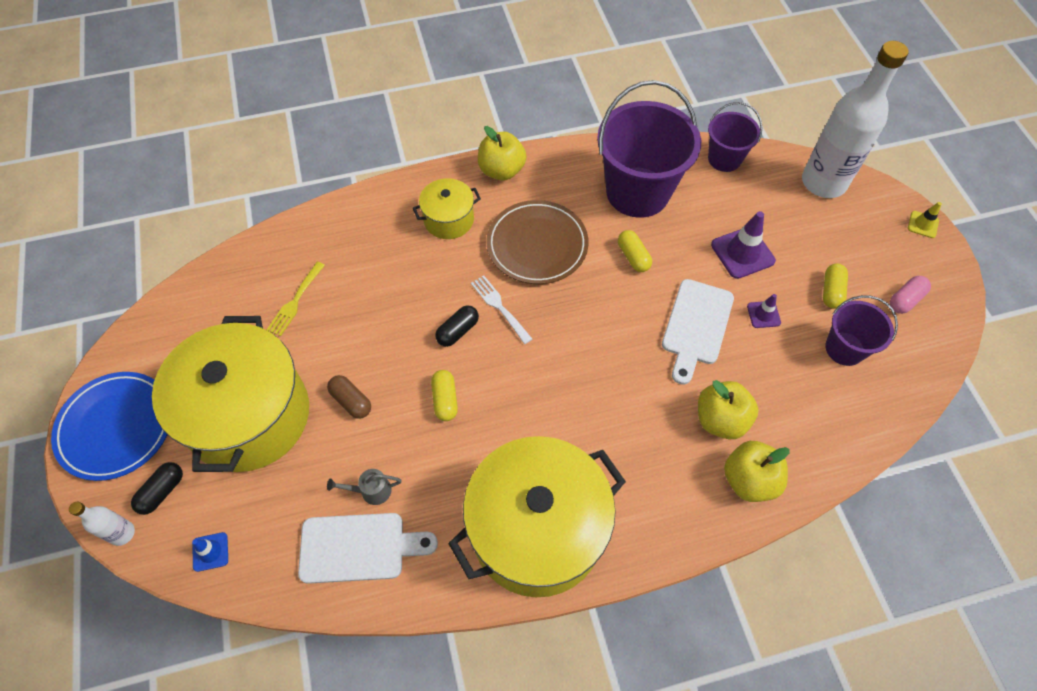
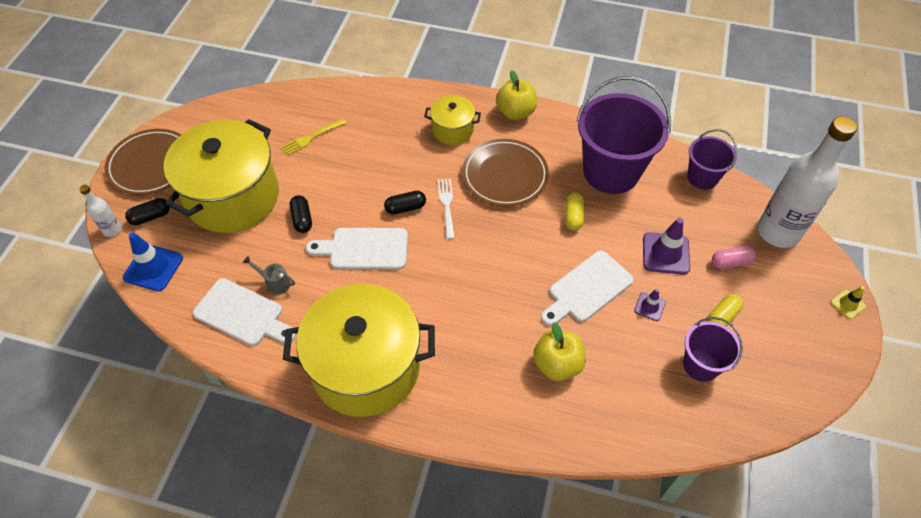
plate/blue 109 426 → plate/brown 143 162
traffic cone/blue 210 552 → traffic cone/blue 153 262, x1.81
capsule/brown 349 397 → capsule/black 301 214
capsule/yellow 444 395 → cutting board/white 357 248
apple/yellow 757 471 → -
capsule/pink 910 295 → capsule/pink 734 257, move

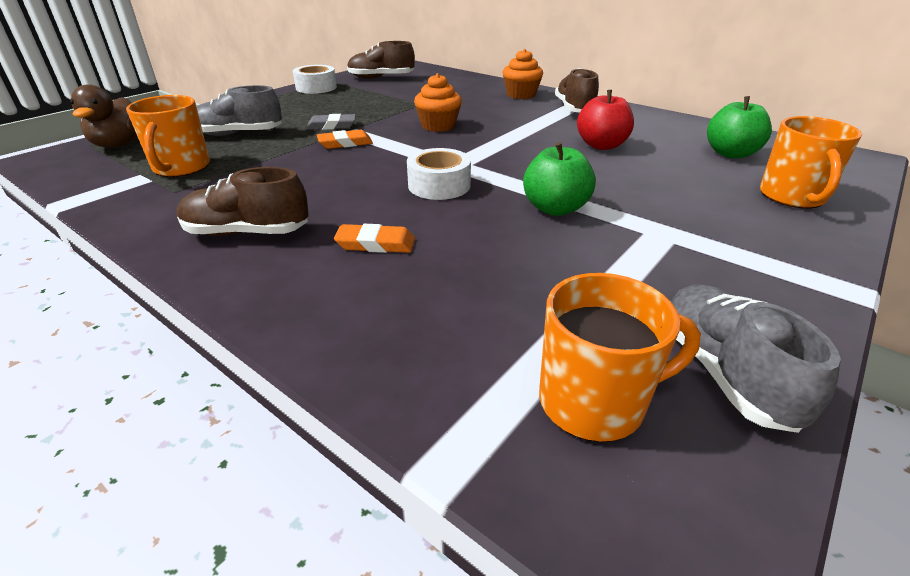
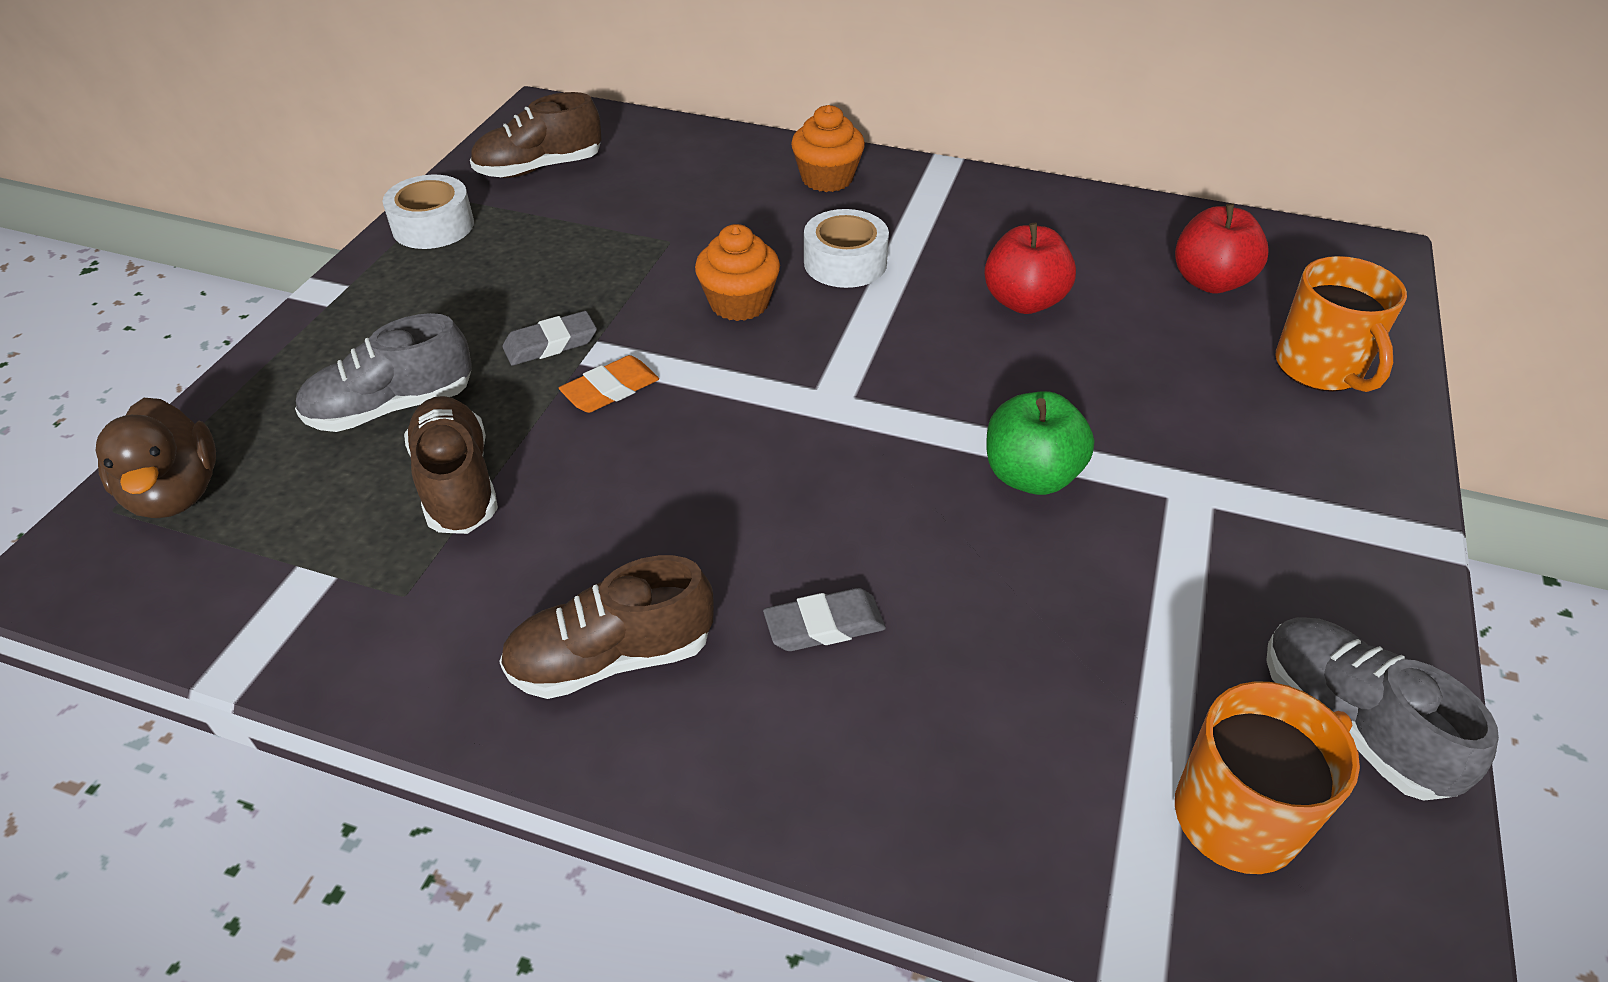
mug/orange 168 136 → -
eraser/orange 374 238 → eraser/grey 824 619
tape/white 439 174 → tape/white 846 248, move
shoe/brown 577 90 → shoe/brown 451 465, move
apple/green 739 127 → apple/red 1222 248

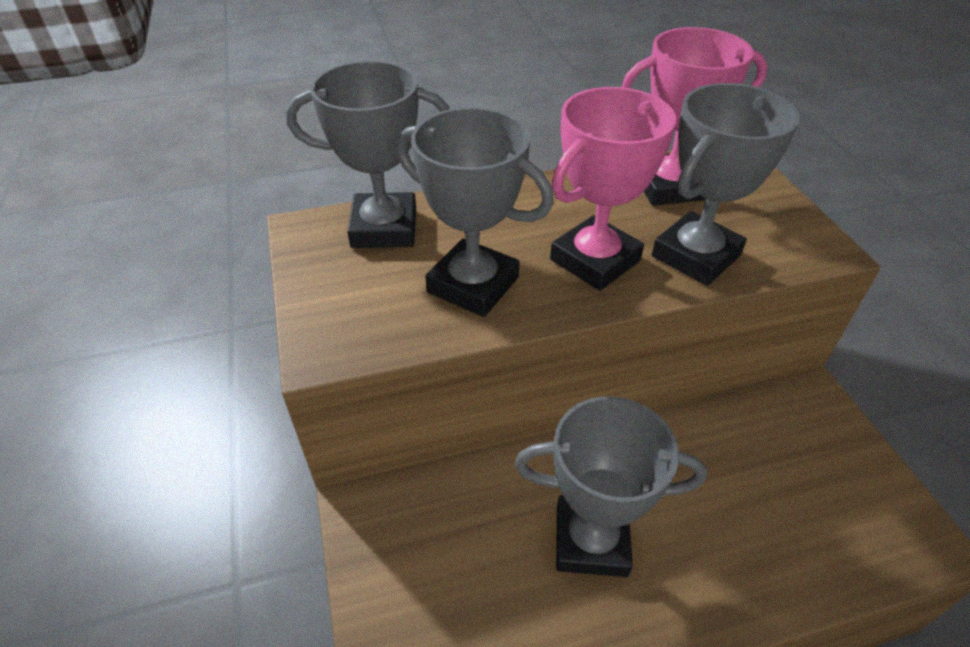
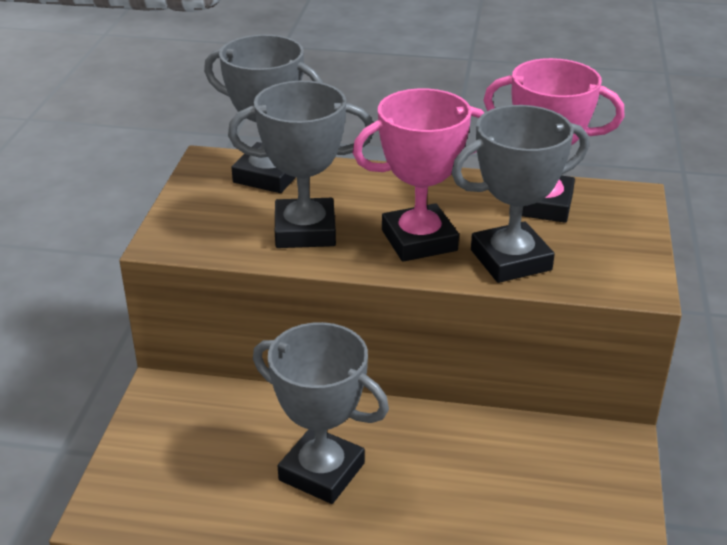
trophy/grey 475 212 → trophy/grey 300 164, 60 degrees counterclockwise

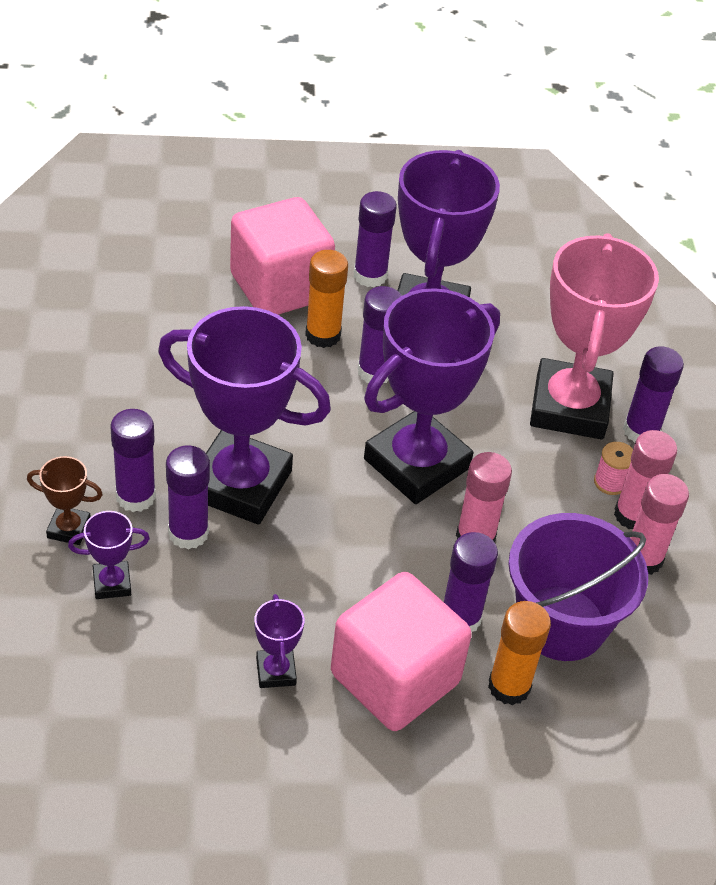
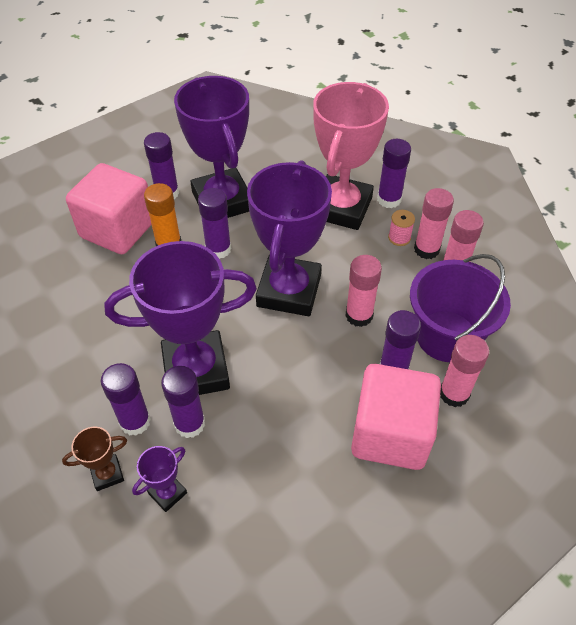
trophy/purple 279 641 → -
glue stick/orange 519 653 → glue stick/pink 464 371
trophy/pink 594 336 → trophy/pink 351 156, 45 degrees clockwise

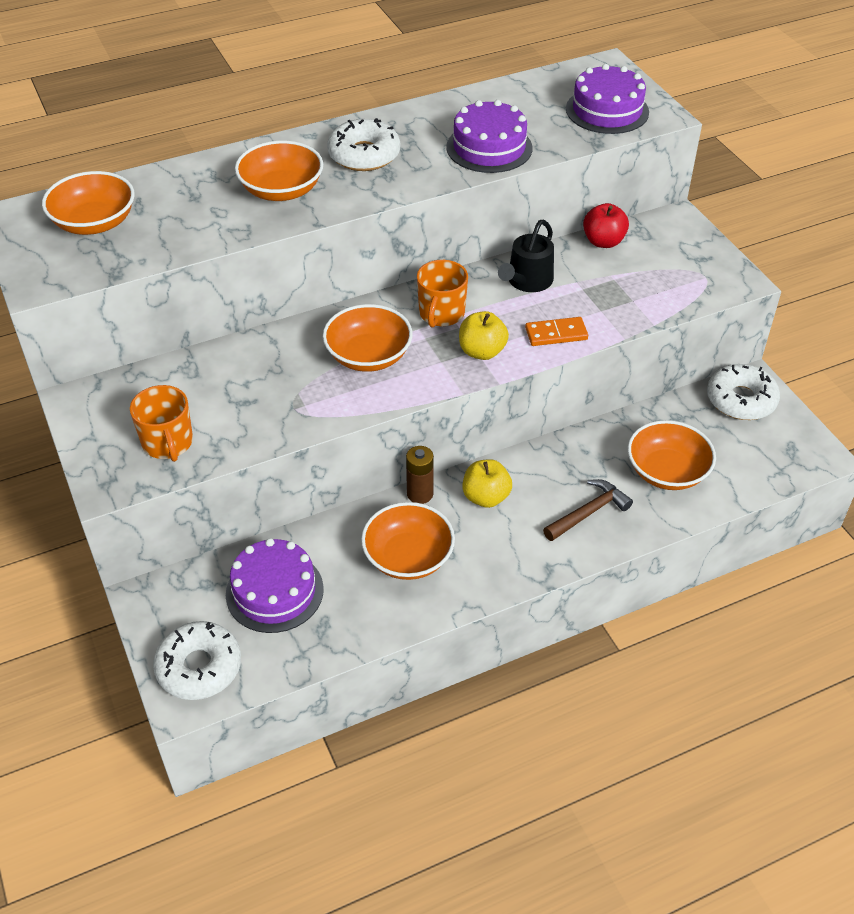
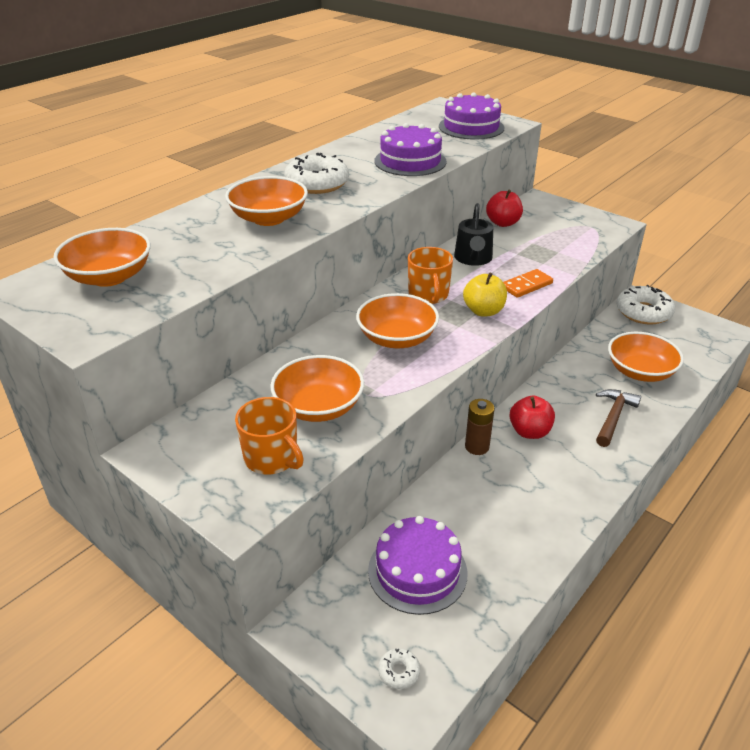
donut/white 197 660 → donut/white 399 668, x0.45
bowl/orange 408 541 → bowl/orange 317 388, move
apple/yellow 487 483 → apple/red 532 417

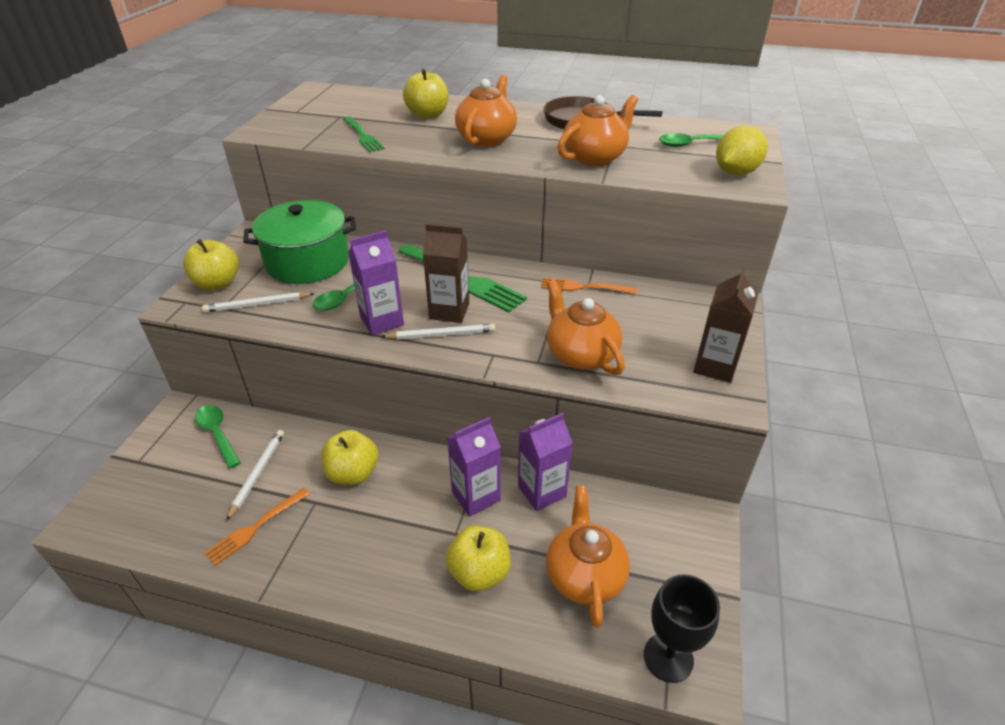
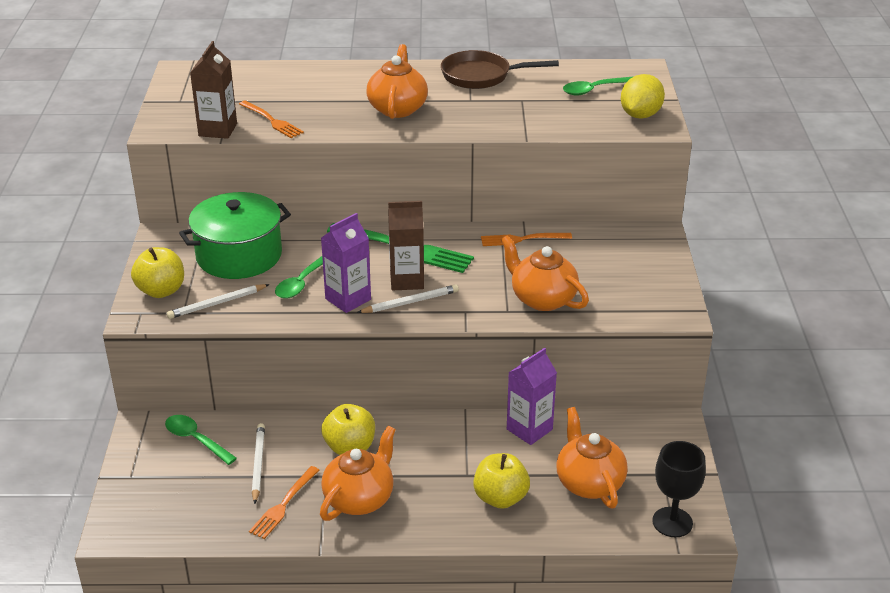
fork/green 364 134 → fork/orange 271 119
apple/yellow 425 94 → -
carton/purple 474 466 → -
teapot/orange 597 130 → teapot/orange 358 473, move
carton/brown 725 325 → carton/brown 213 90, move

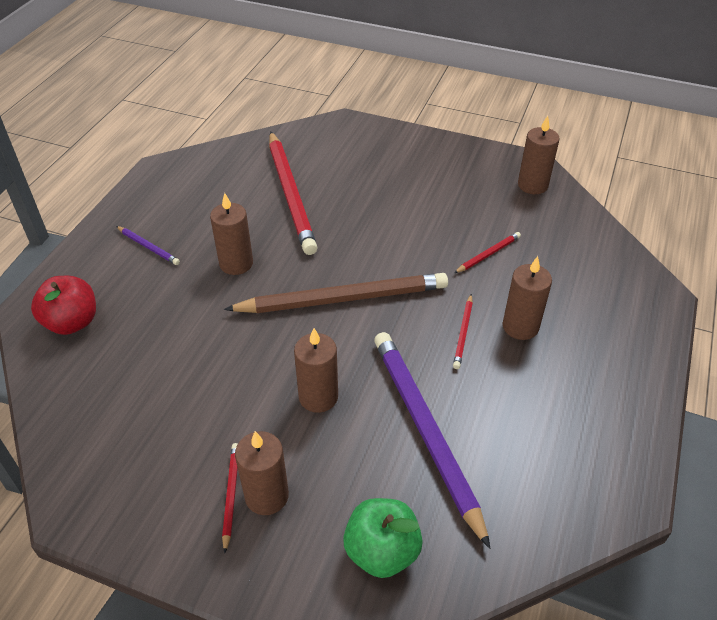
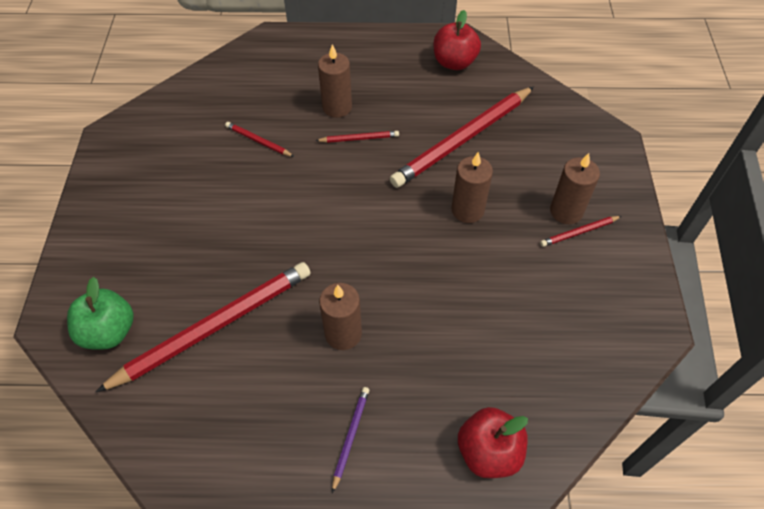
pencil/brown 336 293 → -
apple/green 383 538 → apple/green 100 313, move
pencil/purple 432 440 → pencil/red 462 137
candle/brown 538 155 → -
- → apple/red 457 40

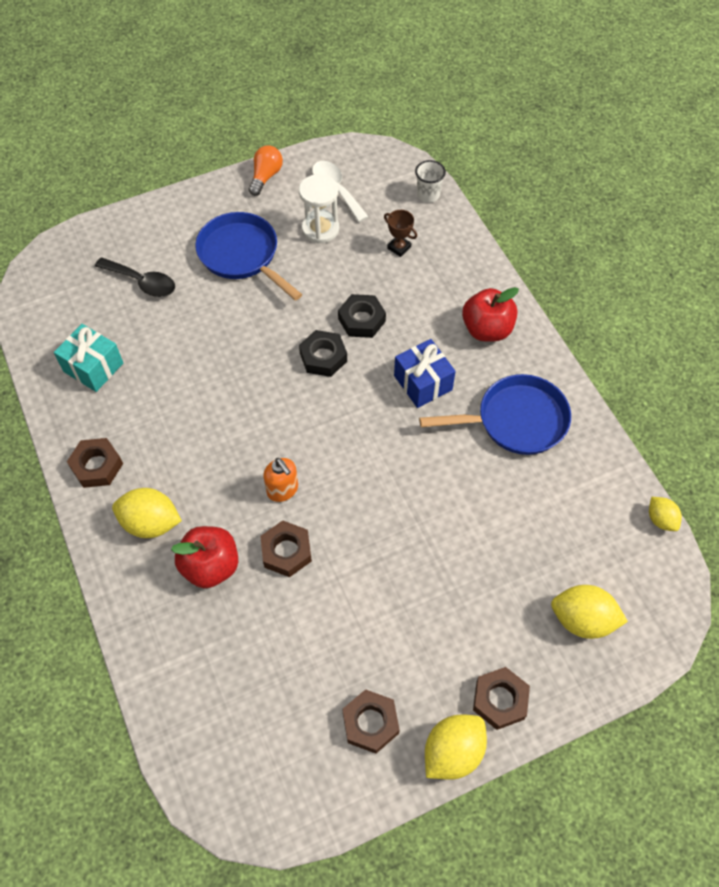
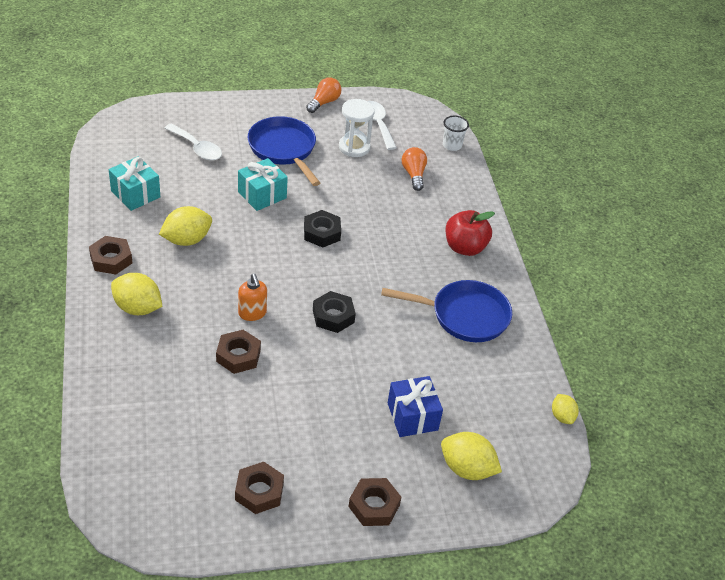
spoon/black 135 277 → spoon/white 193 142
apple/red 204 557 → -
nut/black 362 316 → nut/black 334 312, move
trophy/brown 400 233 → light bulb/orange 414 169
gift/blue 425 373 → gift/blue 415 406, move
lemon/yellow 456 747 → lemon/yellow 185 226, move
- → gift/turquoise 263 184

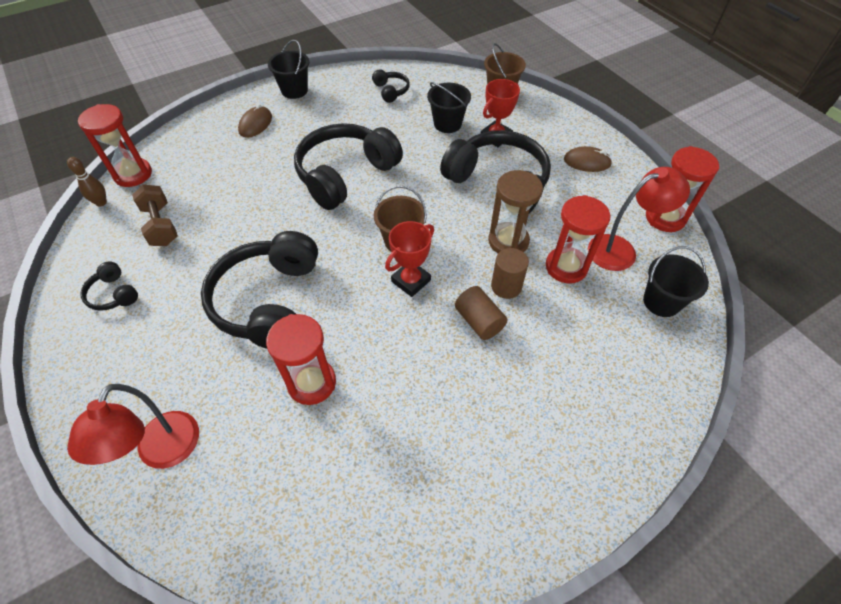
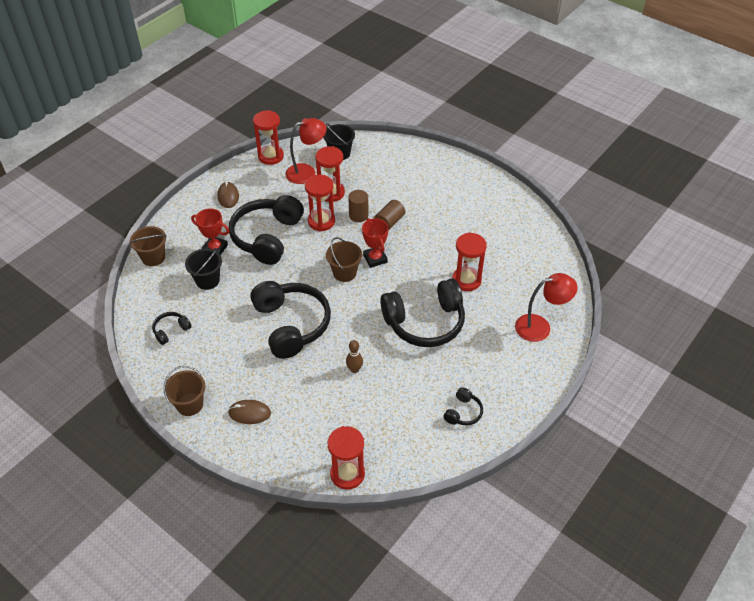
bowling pin/brown 87 181 → bowling pin/brown 354 356, move
dumbbell/brown 155 215 → -
bucket/black 288 69 → bucket/brown 184 391
headphones/black 348 166 → headphones/black 291 320, 135 degrees counterclockwise
trophy/red 409 259 → trophy/red 375 243, 45 degrees clockwise
hourglass/brown 515 211 → hourglass/red 320 203
lamp/red 639 219 → lamp/red 305 151, 105 degrees clockwise

